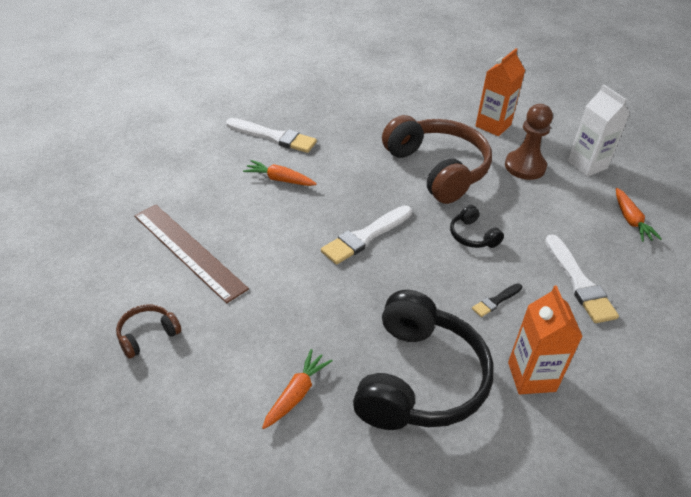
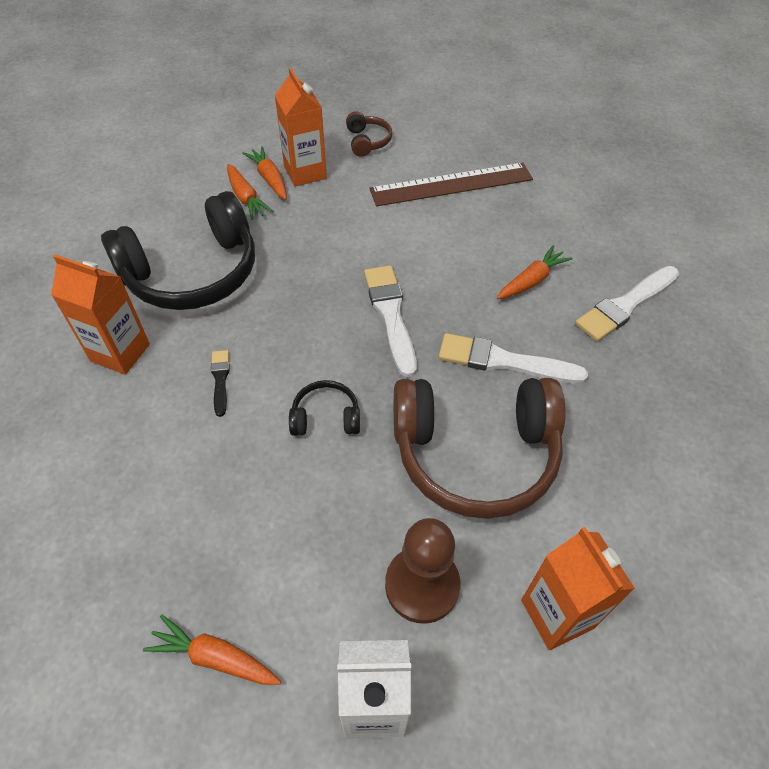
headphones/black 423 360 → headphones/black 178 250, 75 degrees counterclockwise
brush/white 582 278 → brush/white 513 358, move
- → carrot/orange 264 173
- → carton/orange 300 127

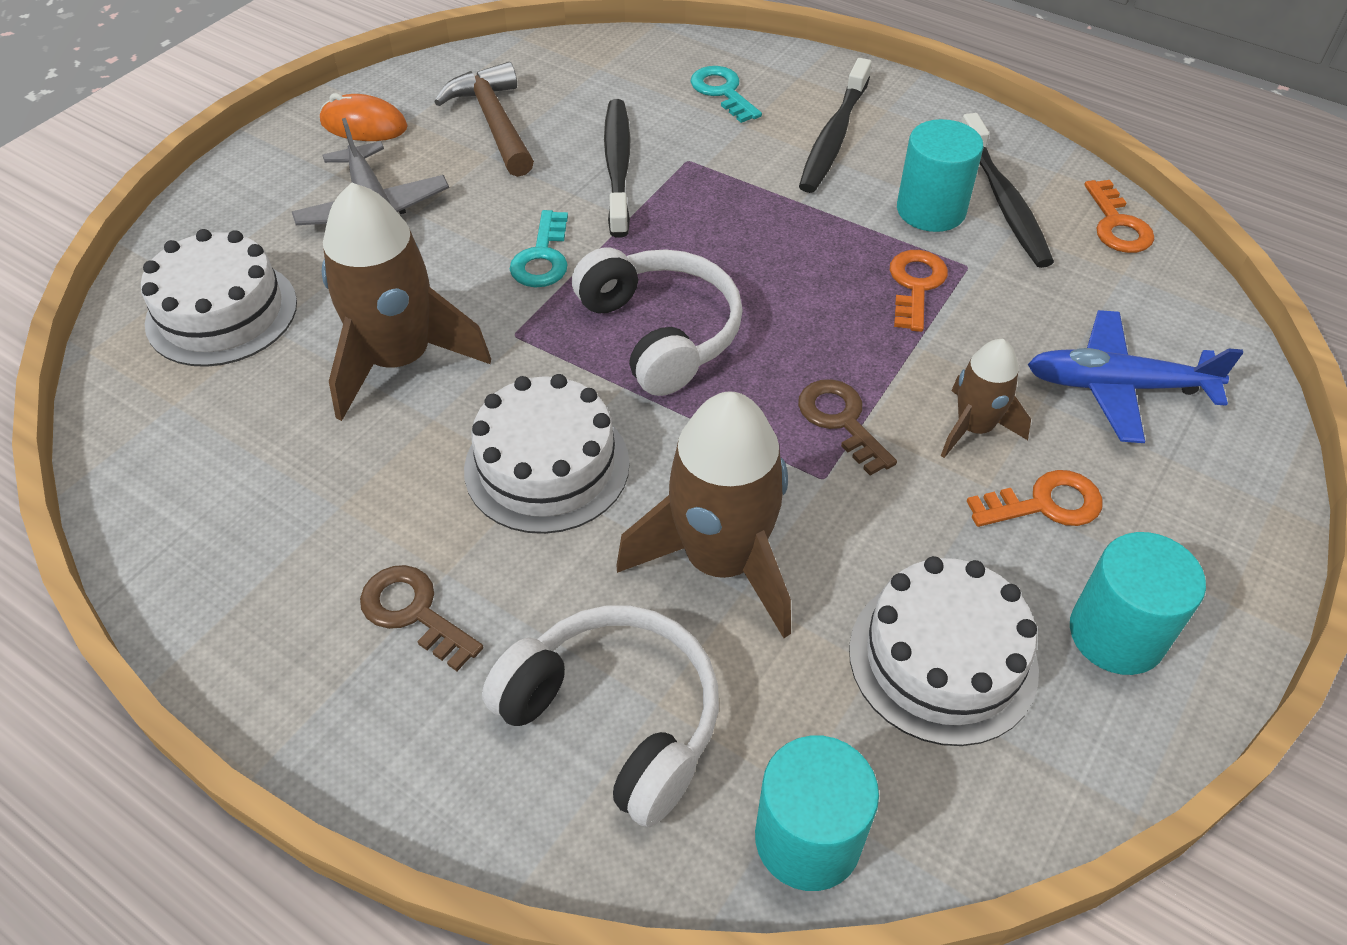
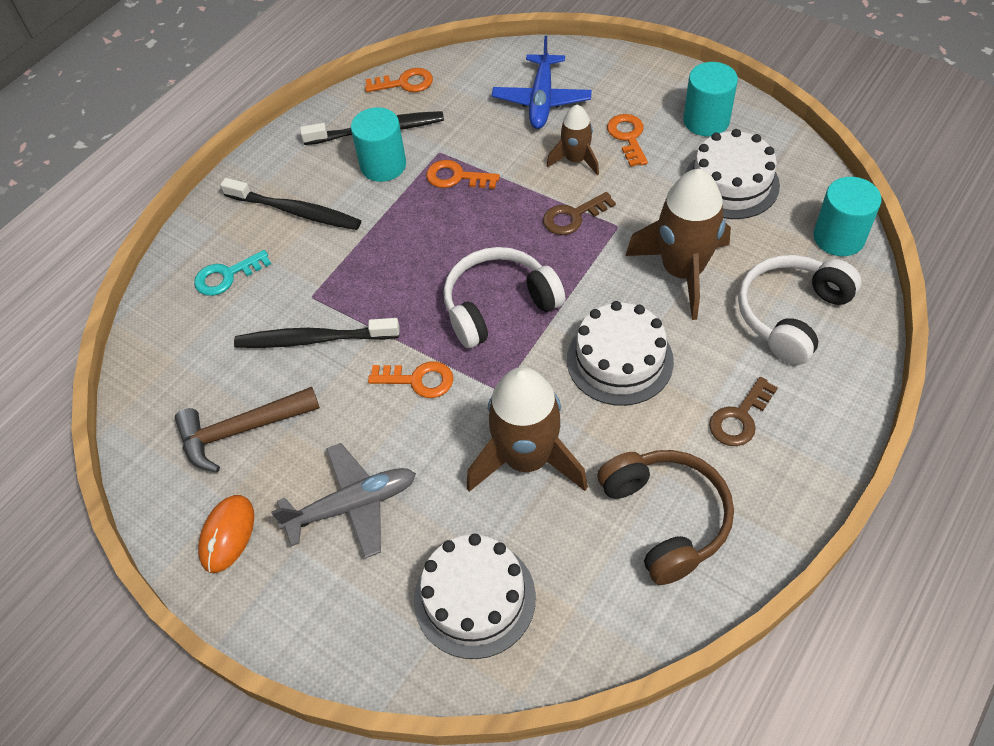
key/turquoise 539 248 → key/orange 410 379
- → headphones/brown 665 517

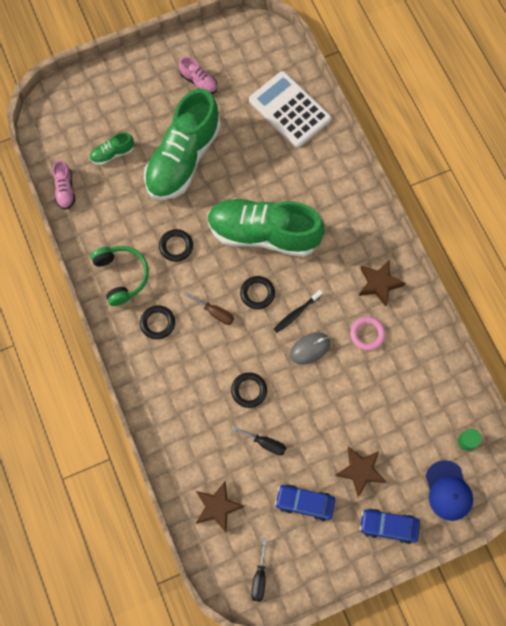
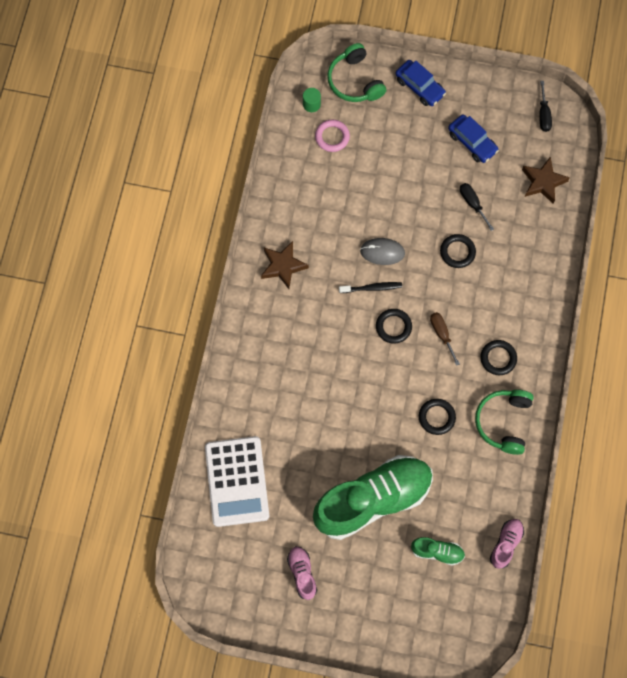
shoe/green 266 227 → -
screwdriver/black 259 570 → screwdriver/black 545 106, 135 degrees clockwise
star/brown 360 472 → -
ring/pink 368 333 → ring/pink 332 136, move
cap/blue 449 490 → headphones/green 356 72

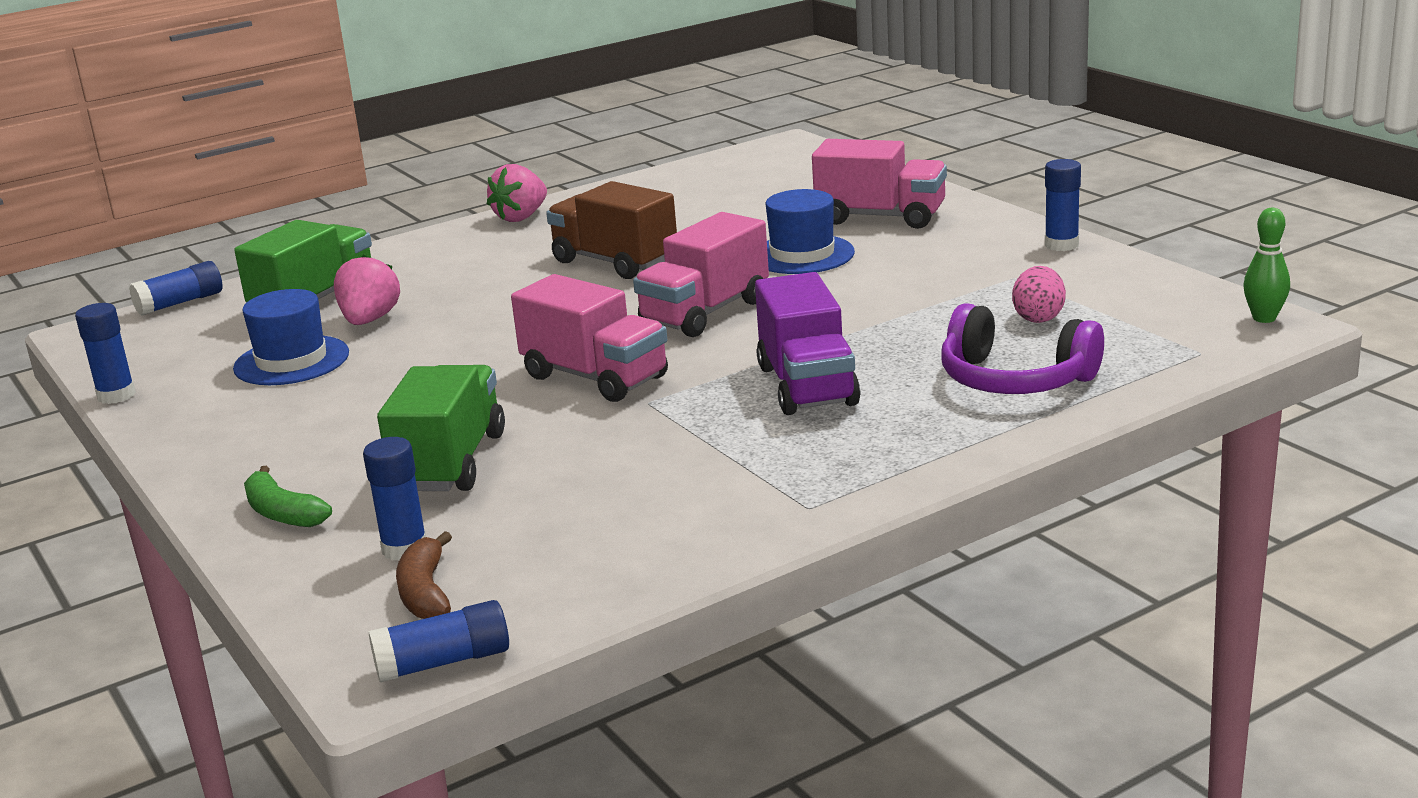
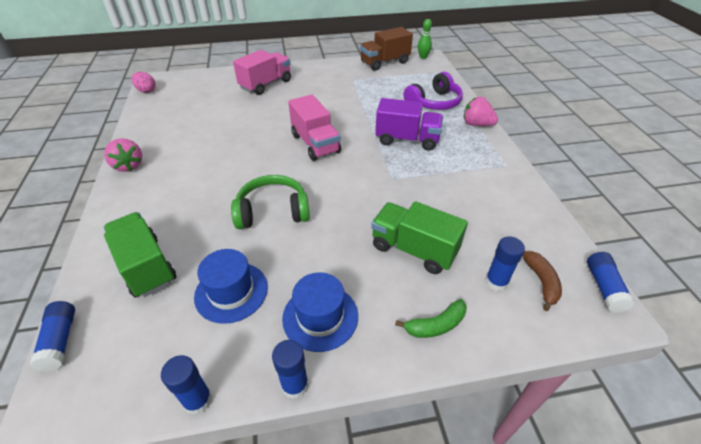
strawberry/pink 367 289 → strawberry/pink 481 111, move
banana/brown 424 575 → banana/brown 542 281, 105 degrees counterclockwise
truck/pink 589 338 → -
truck/brown 611 230 → truck/brown 386 49, move
hat/blue 810 231 → hat/blue 320 312, move
egg/pink 1039 294 → egg/pink 144 82, move
glue stick/blue 1063 205 → glue stick/blue 290 369, move
- → headphones/green 270 202

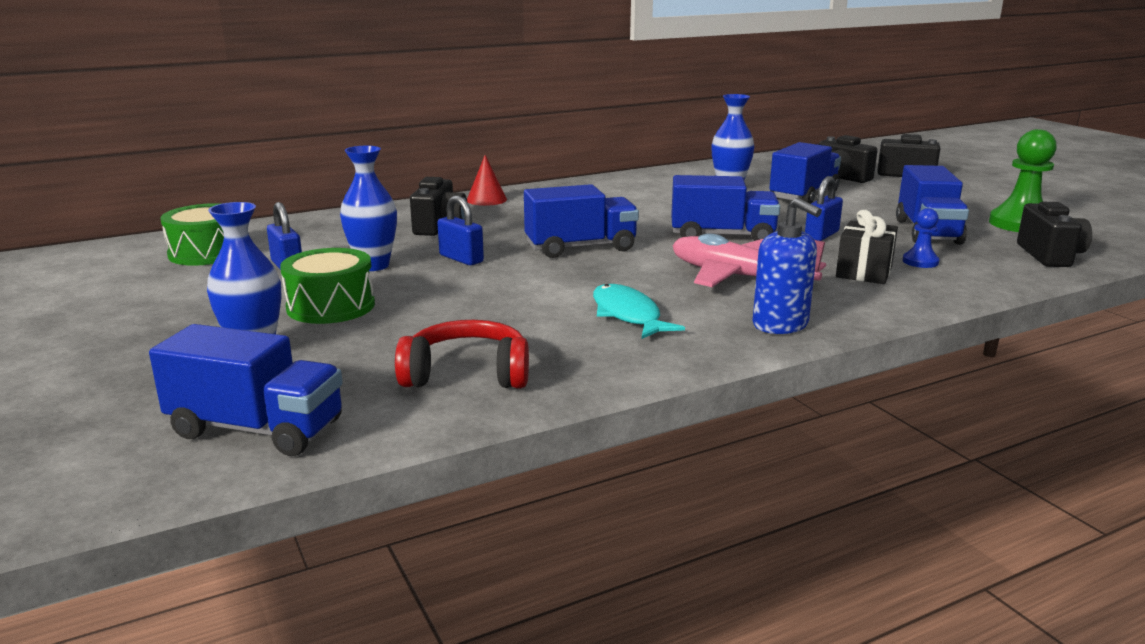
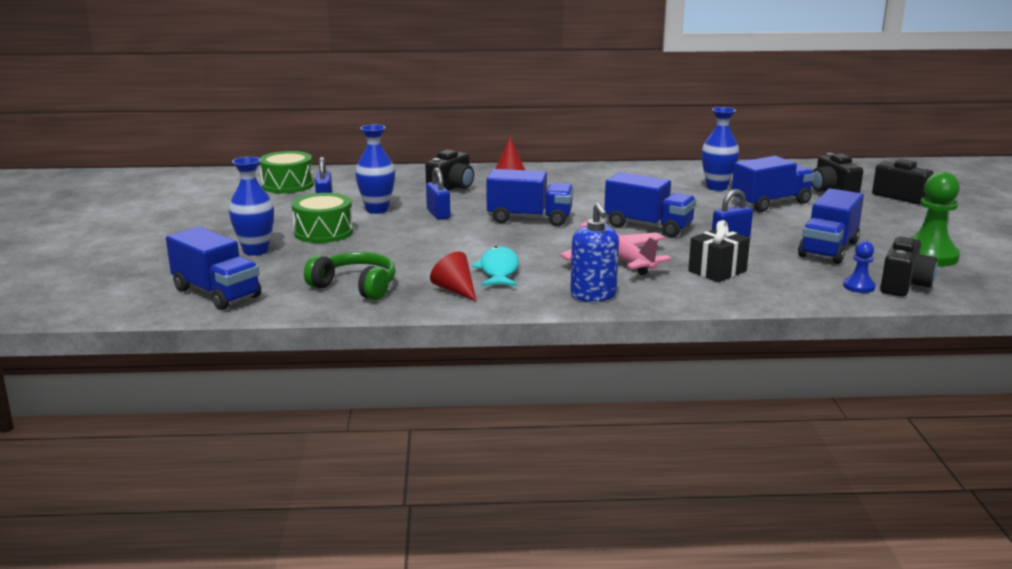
headphones/red 462 354 → headphones/green 350 276
pawn/blue 921 238 → pawn/blue 859 267, move
- → cone/red 453 276

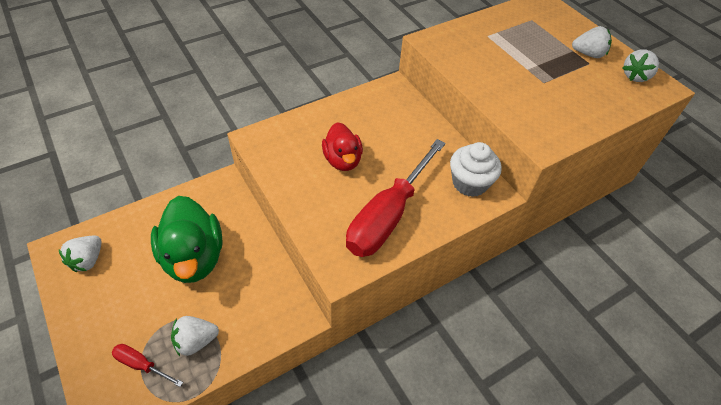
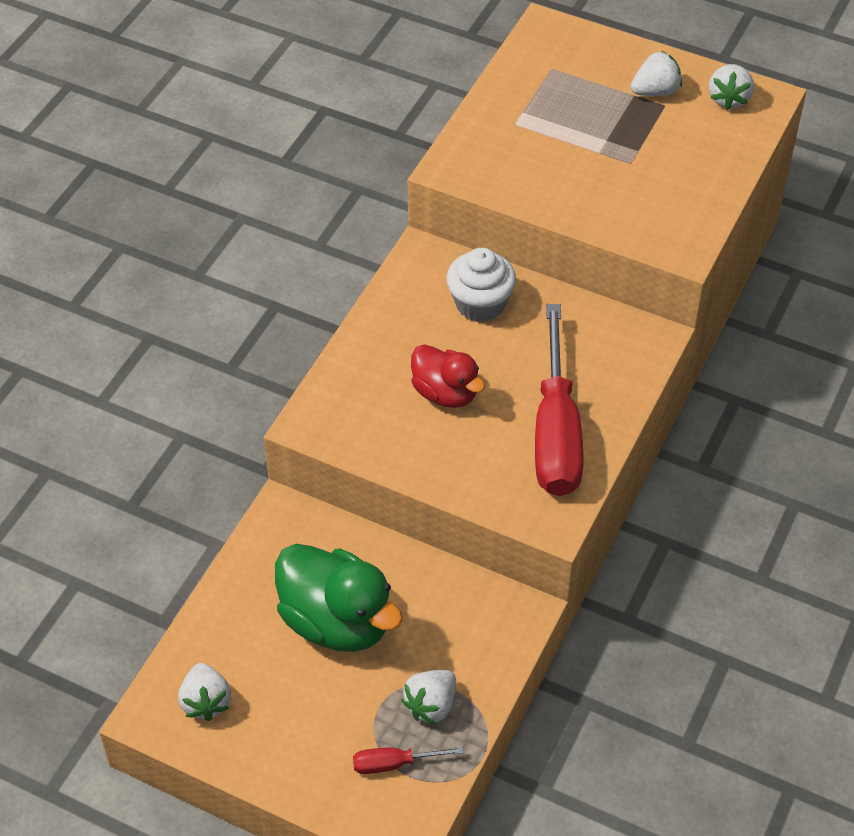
cupcake/white 476 169 → cupcake/white 481 285, move

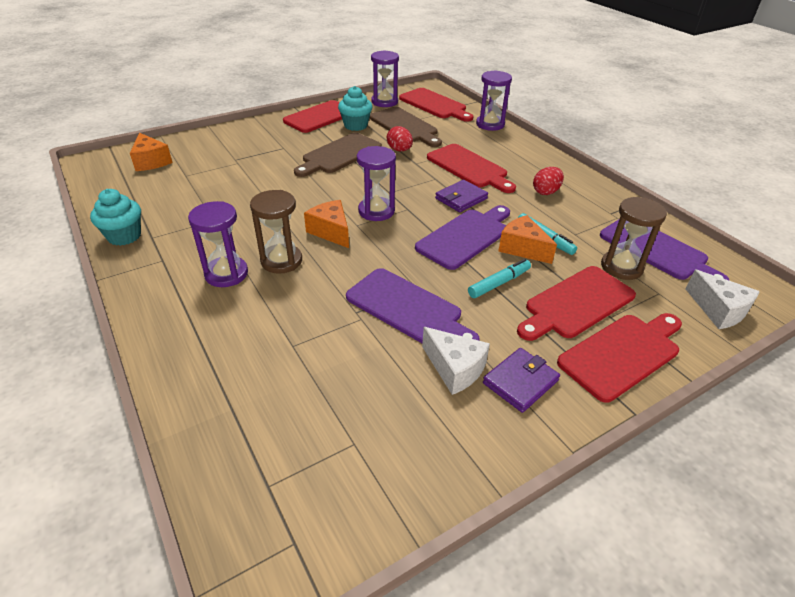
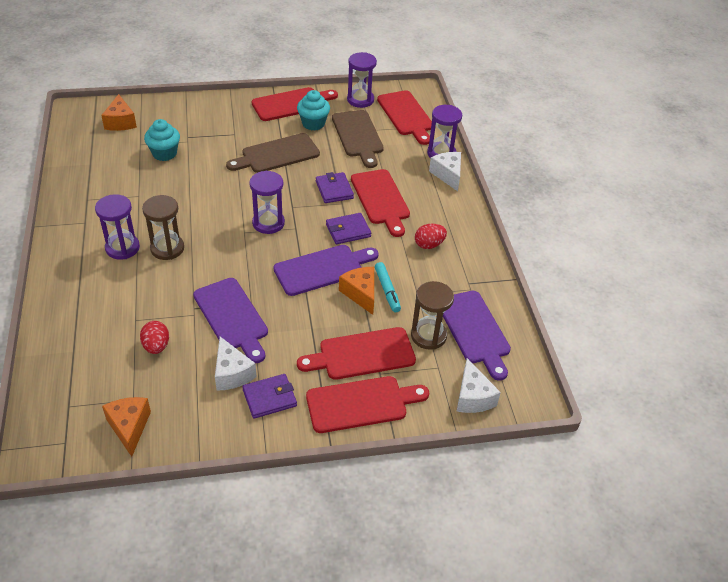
cupcake/turquoise 115 217 → cupcake/turquoise 162 140, move
cheese/orange 326 224 → cheese/orange 126 427, move
egg/red 400 139 → egg/red 154 337, move
marker/turquoise 499 278 → -
- → wallet/purple 335 187
- → cheese/white 445 171

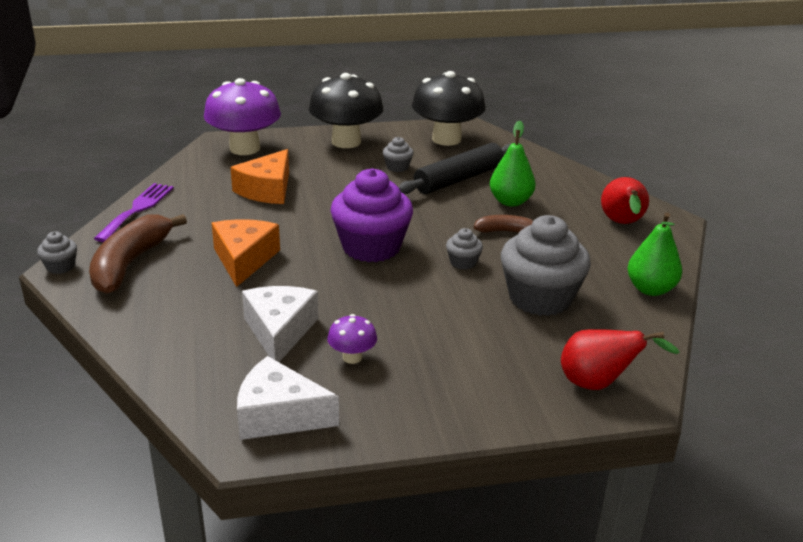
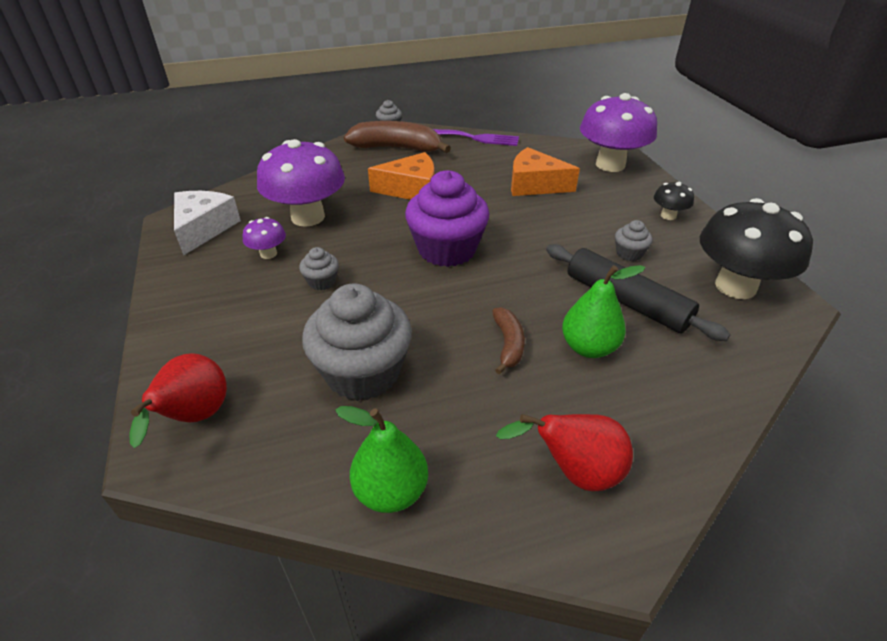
cheese/white 280 324 → mushroom/purple 301 183
mushroom/black 346 110 → mushroom/black 674 201, x0.46
cupcake/grey 464 249 → cupcake/grey 319 268, move

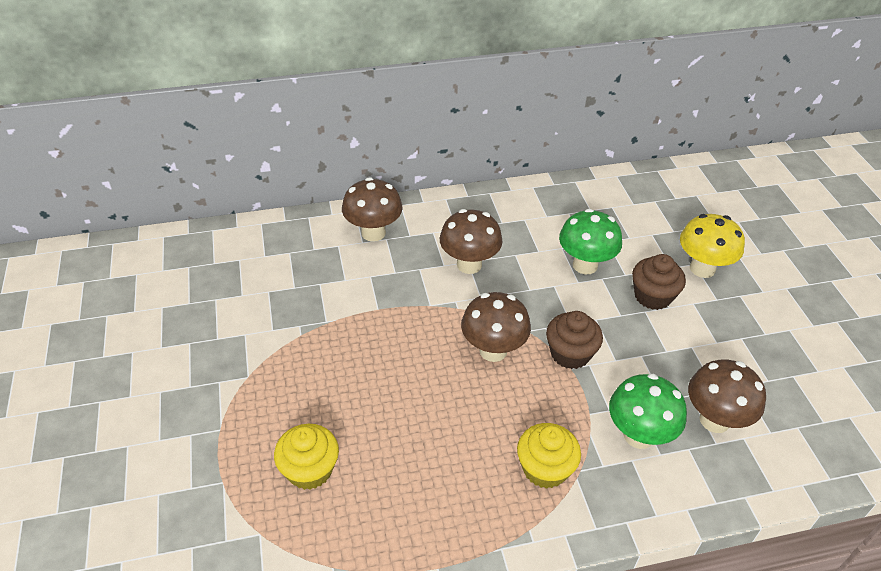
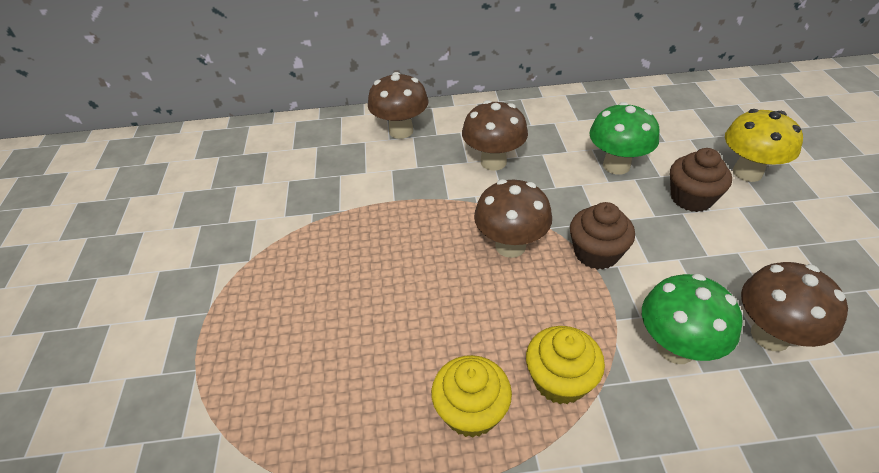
cupcake/yellow 306 457 → cupcake/yellow 471 396, move

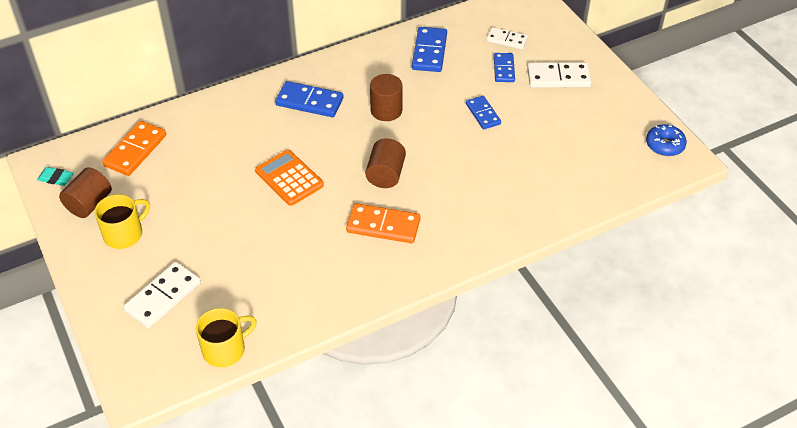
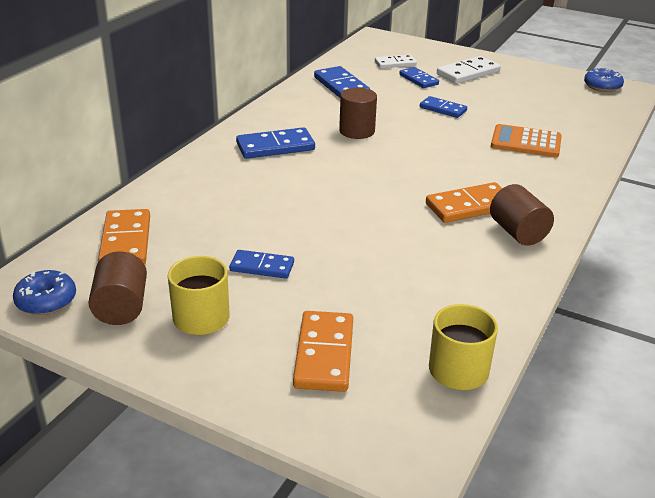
eraser/turquoise 55 176 → donut/blue 44 292
domino/white 162 295 → domino/orange 323 351
calculator/orange 289 178 → calculator/orange 526 140, move
cylinder/brown 385 163 → cylinder/brown 522 215, move
- → domino/blue 261 264

